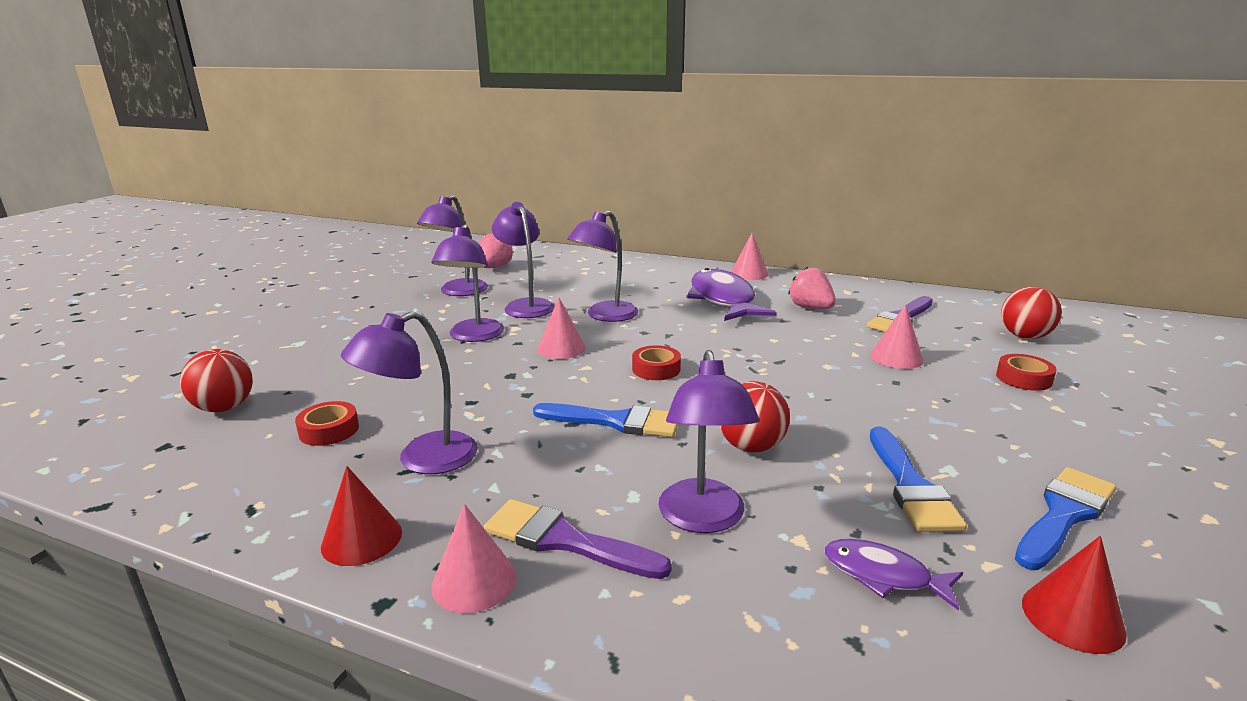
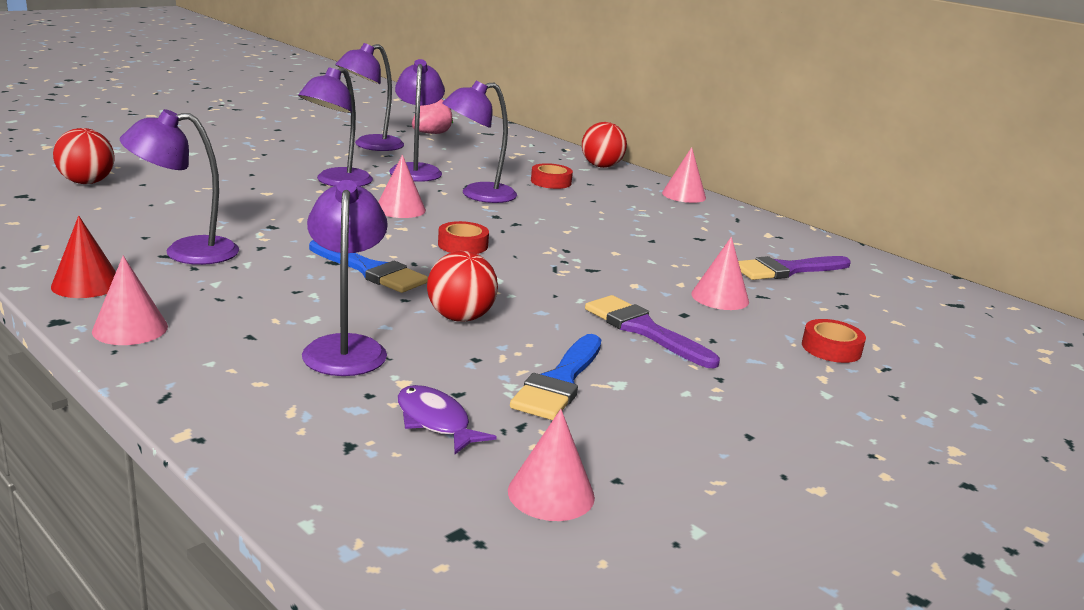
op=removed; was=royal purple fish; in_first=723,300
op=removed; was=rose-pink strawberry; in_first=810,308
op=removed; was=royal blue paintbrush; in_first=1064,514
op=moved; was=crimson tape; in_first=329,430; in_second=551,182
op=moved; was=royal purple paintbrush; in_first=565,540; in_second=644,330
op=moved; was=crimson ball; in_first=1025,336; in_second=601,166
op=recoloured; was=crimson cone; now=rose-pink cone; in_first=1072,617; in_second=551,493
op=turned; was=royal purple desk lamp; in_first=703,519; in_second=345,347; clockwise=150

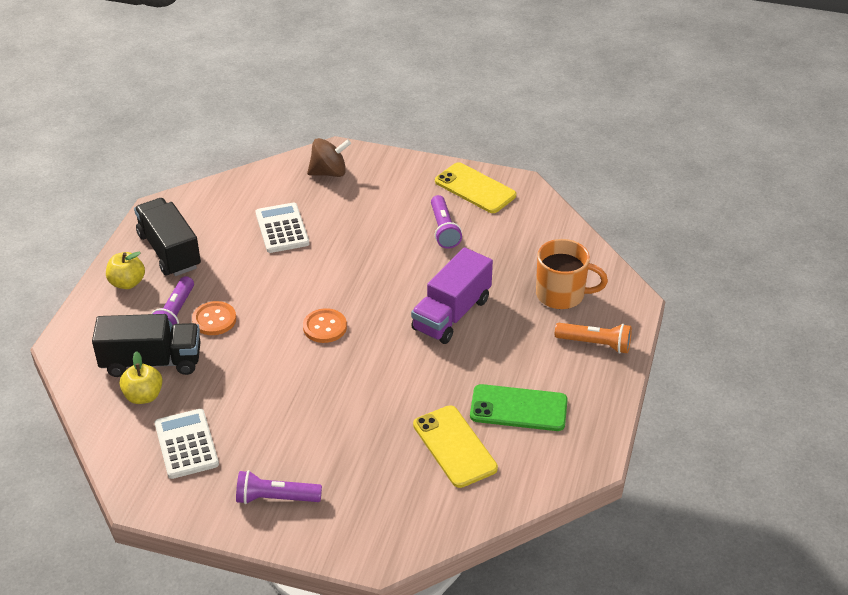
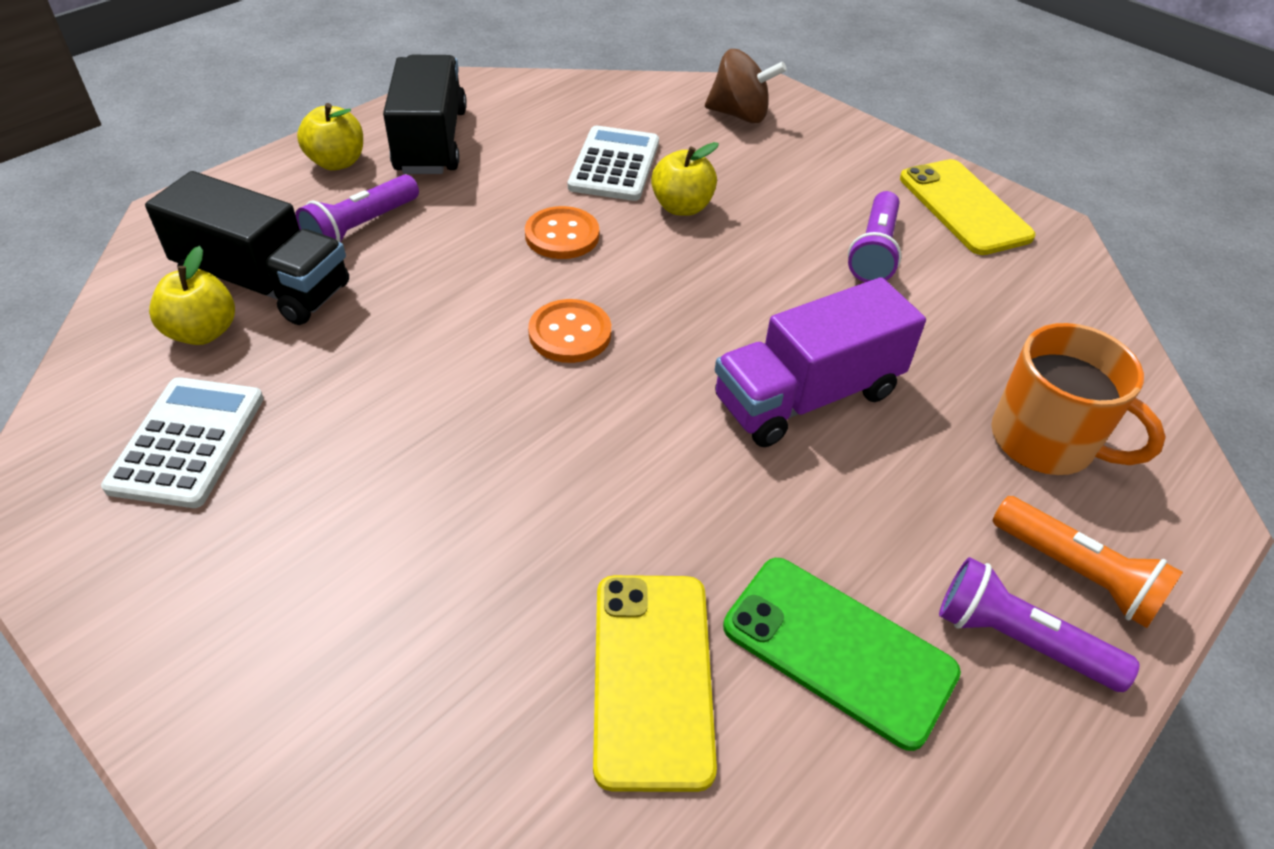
op=added; now=yellow toy apple; in_second=682,207
op=moved; was=orange button; in_first=214,320; in_second=562,235
op=moved; was=royal purple flashlight; in_first=276,498; in_second=1019,640

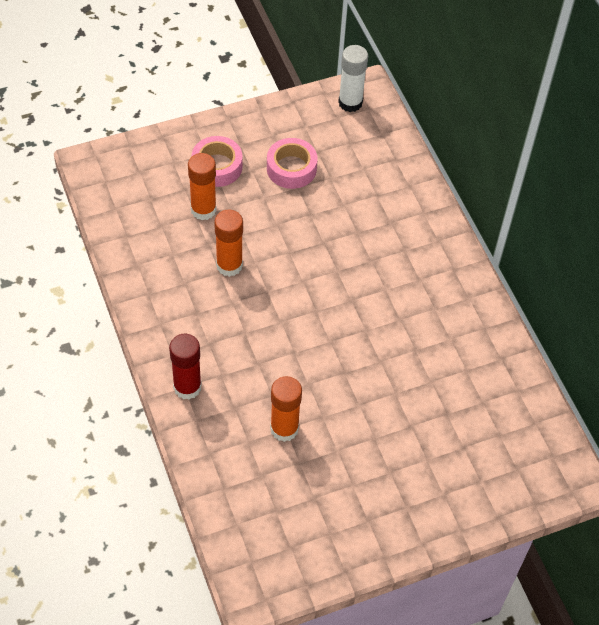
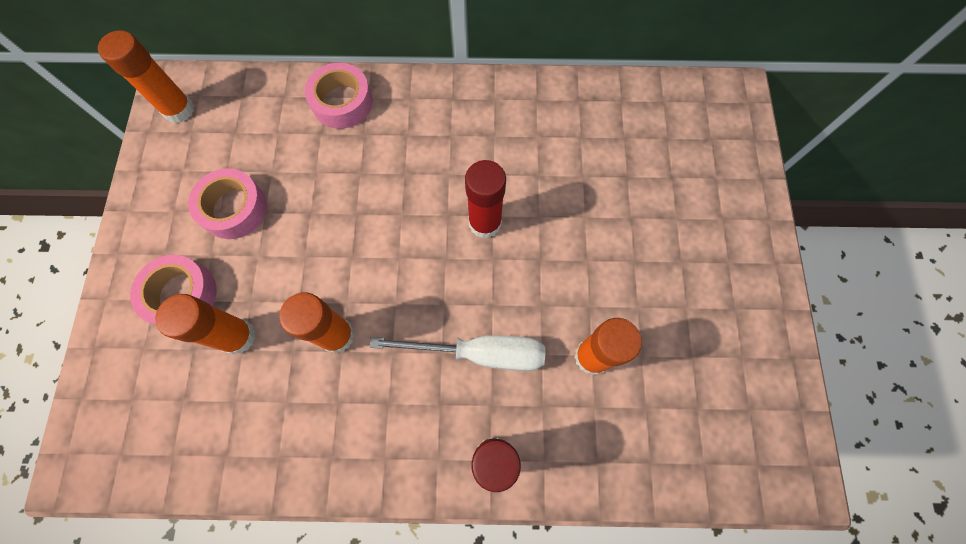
op=added; now=rose-pink tape; in_second=342,102
op=added; now=pure white screwdriver; in_second=480,353
op=added; now=crimson glue stick; in_second=485,223
op=recoloured; was=pure white glue stick; now=orange glue stick; in_first=350,103; in_second=179,110

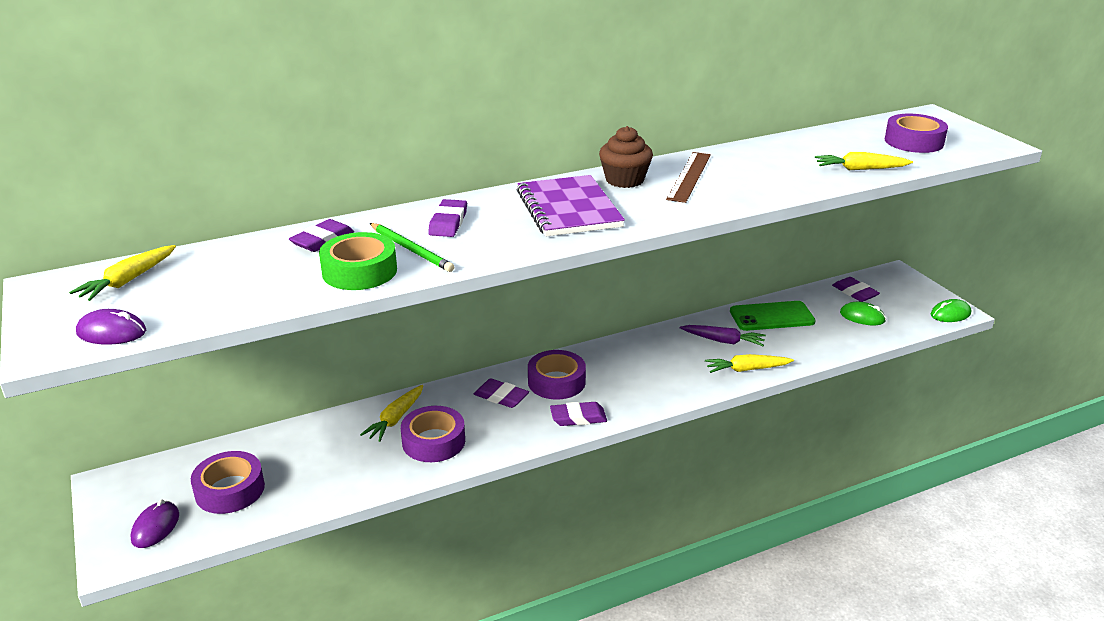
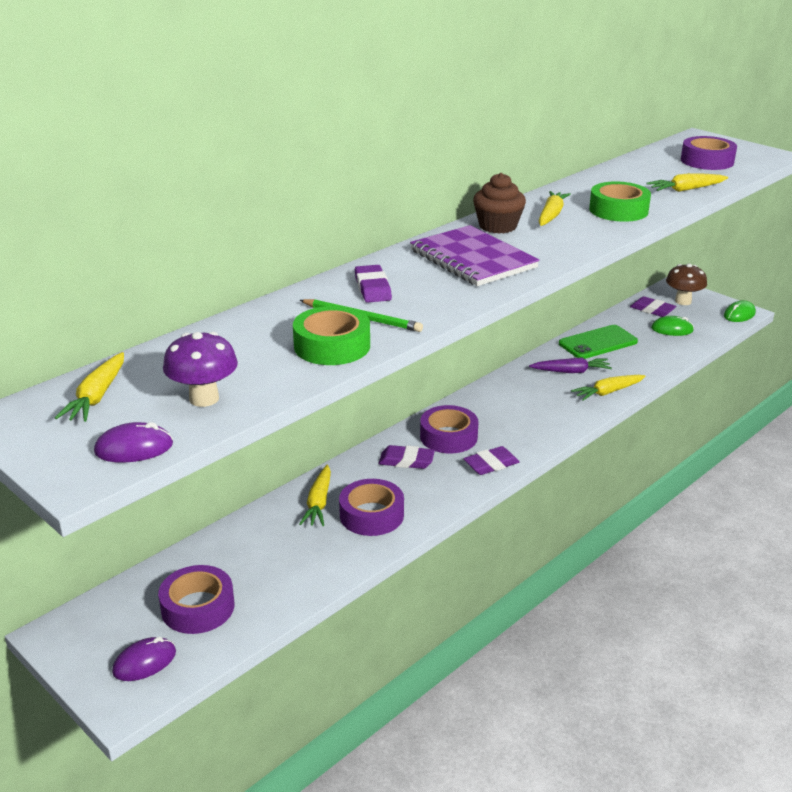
op=removed; was=royal purple gum eraser; in_first=322,240
op=added; now=royal purple fungus; in_second=204,399
op=added; now=emerald tape; in_second=618,210
op=added; now=dark brown fungus; in_second=683,301
op=replaced; was=dark brown straightedge; now=yellow toy carrot; in_first=689,176; in_second=551,215
op=turned; was=royal purple mouse; in_first=155,527; in_second=144,662; clockwise=60

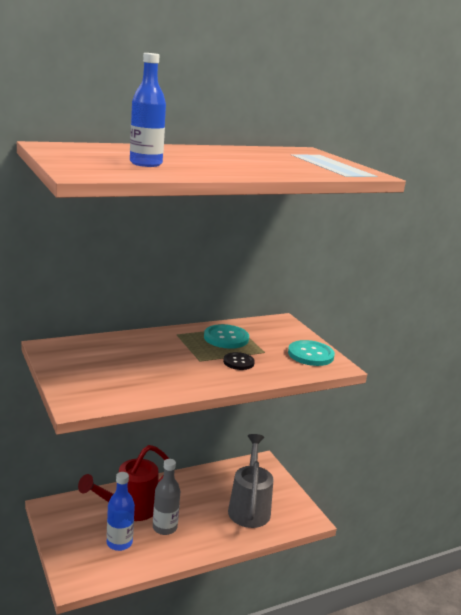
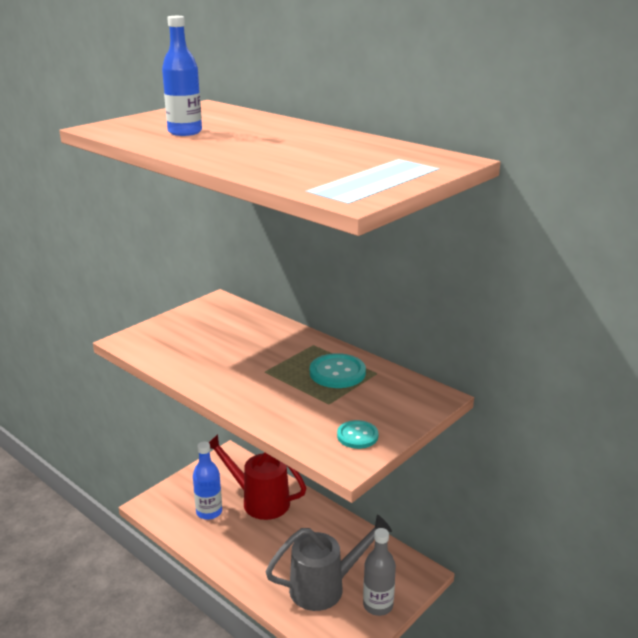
op=removed; was=ebony button; in_first=238,362
op=moved; was=grey bottle; in_first=164,527; in_second=378,605
op=resized; was=teal button; in_first=310,355; in_second=357,436; ratio=0.64

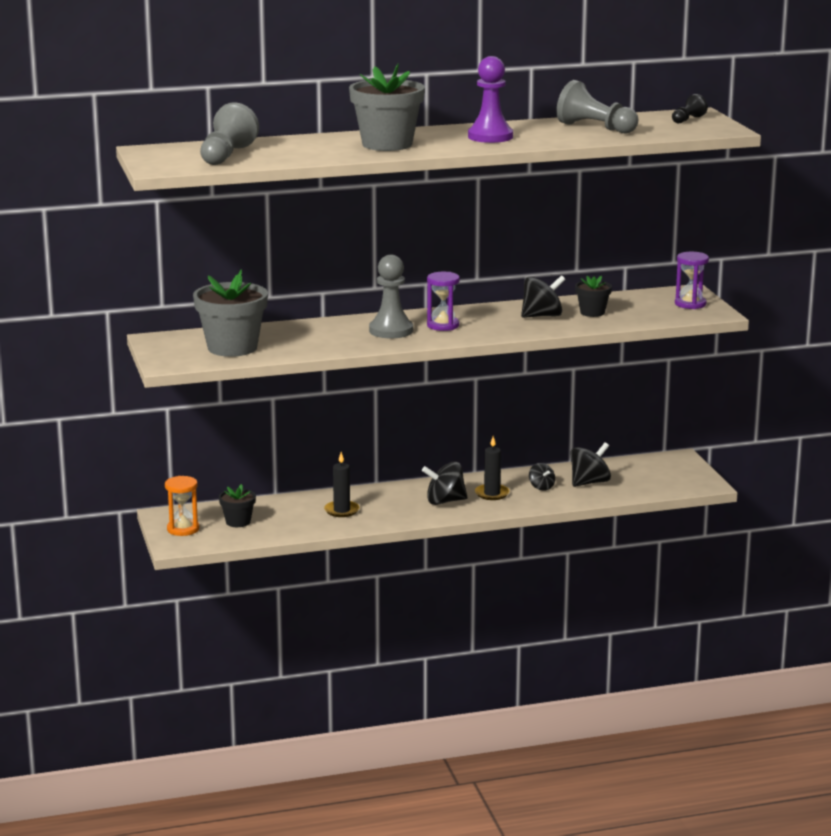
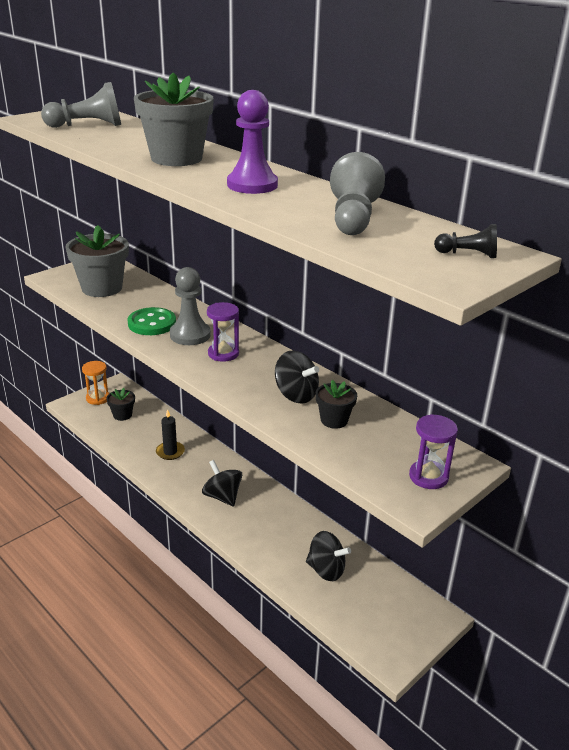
op=removed; was=ebony candle; in_first=492,494
op=removed; was=ebony spinning top; in_first=541,487
op=added; now=emerald button; in_second=152,323

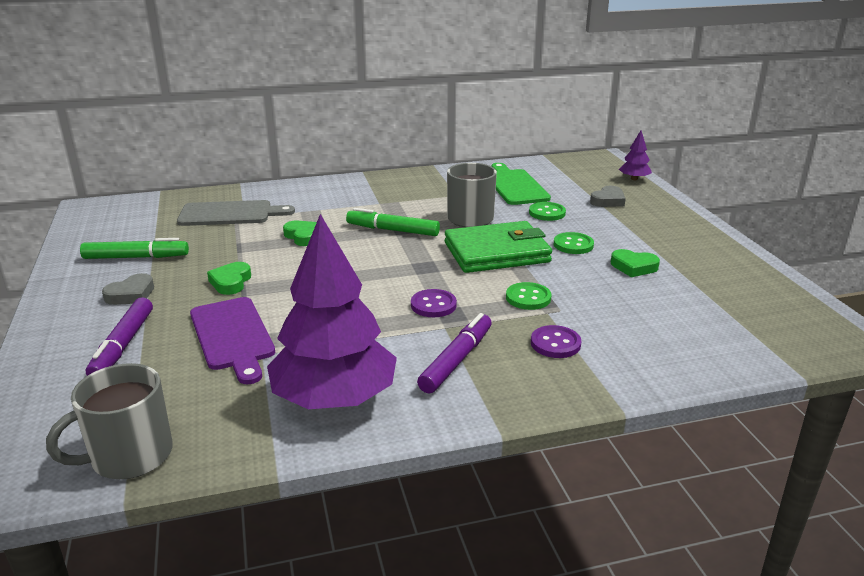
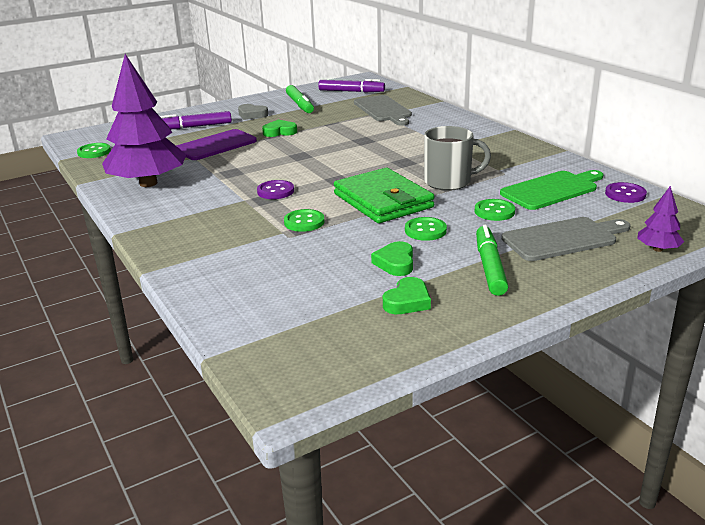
op=moved; was=emerald love heart; in_first=303,236; in_second=407,301
op=moved; was=emerald marker; in_first=392,230; in_second=489,267
op=moved; was=royal purple marker; in_first=456,360; in_second=351,91
op=moved; was=royal purple button; in_first=555,343; in_second=625,194
op=replaced; was=grey tea mug; now=emerald button; in_first=130,456; in_second=94,152
op=replaced; was=grey love heart; now=grey bread board; in_first=608,201; in_second=563,239

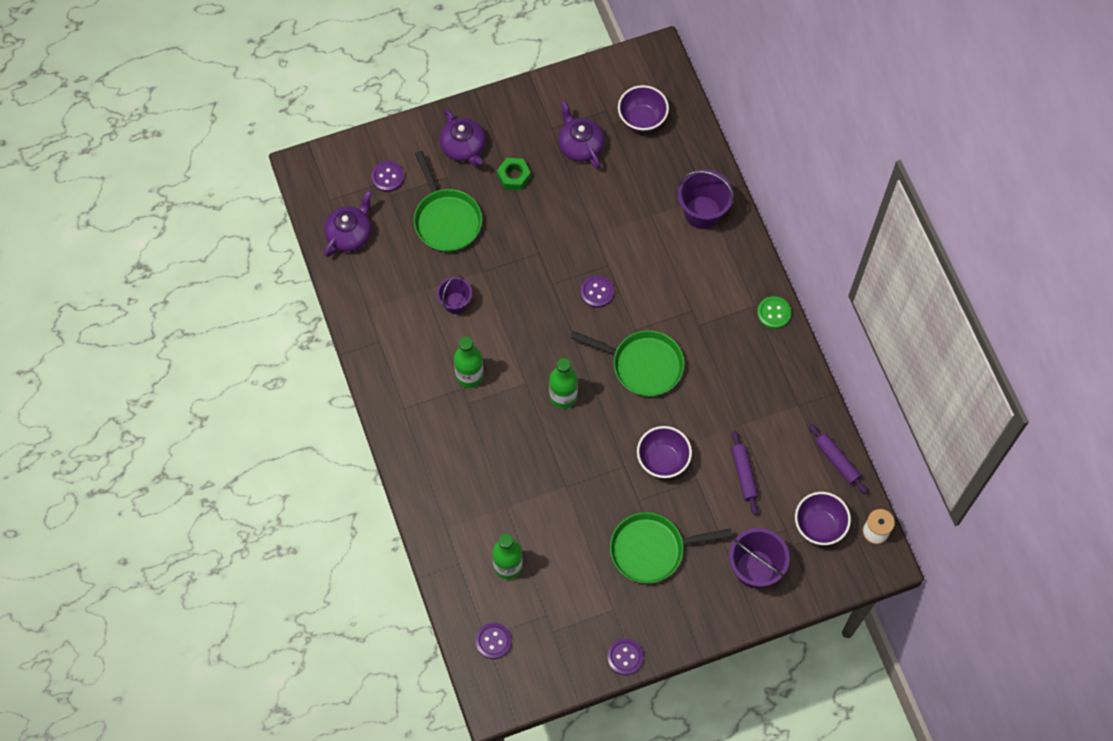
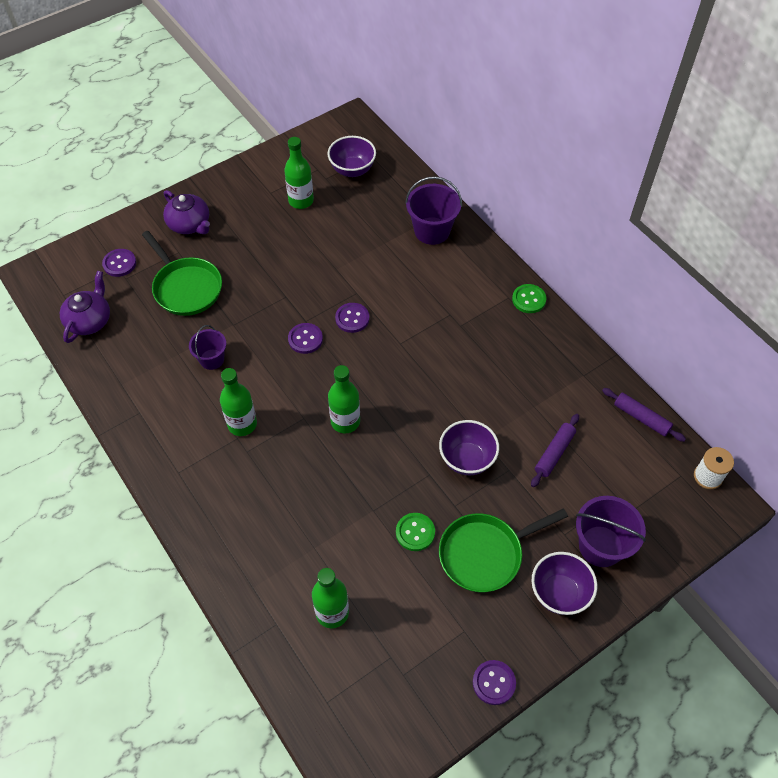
op=removed; was=emerald nut; in_first=514,176
op=removed; was=emerald pan; in_first=642,365
op=added; now=emerald button; in_second=415,532
op=moved; was=royal purple button; in_first=493,641; in_second=305,339
op=moved; was=royal purple serving bowl; in_first=819,526; in_second=559,593
op=replaced; was=royal purple china teapot; now=emerald bottle; in_first=580,145; in_second=301,201
op=turned; was=royal purple dough roller; in_first=744,474; in_second=554,453; clockwise=60

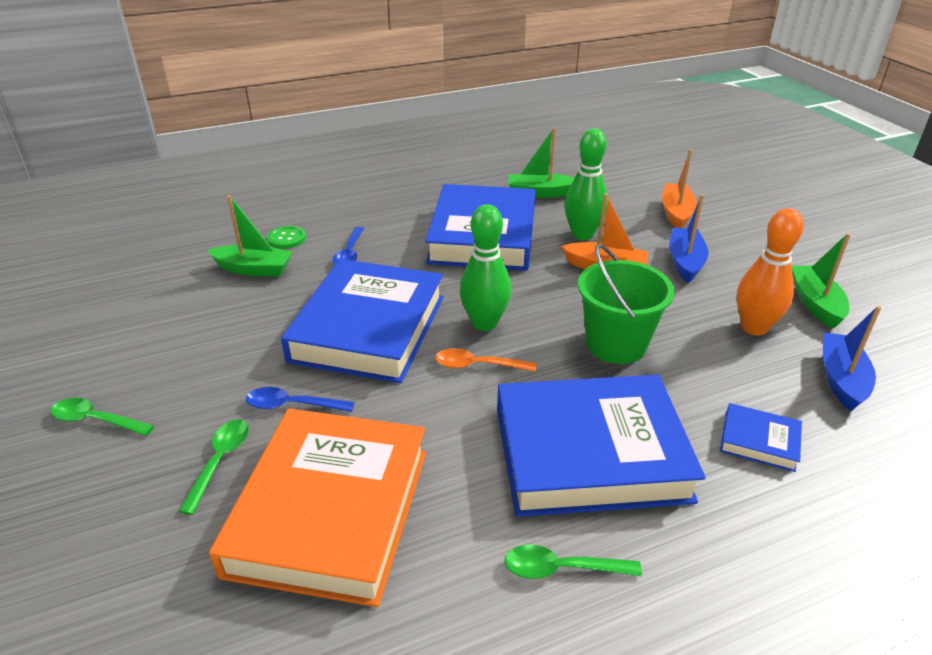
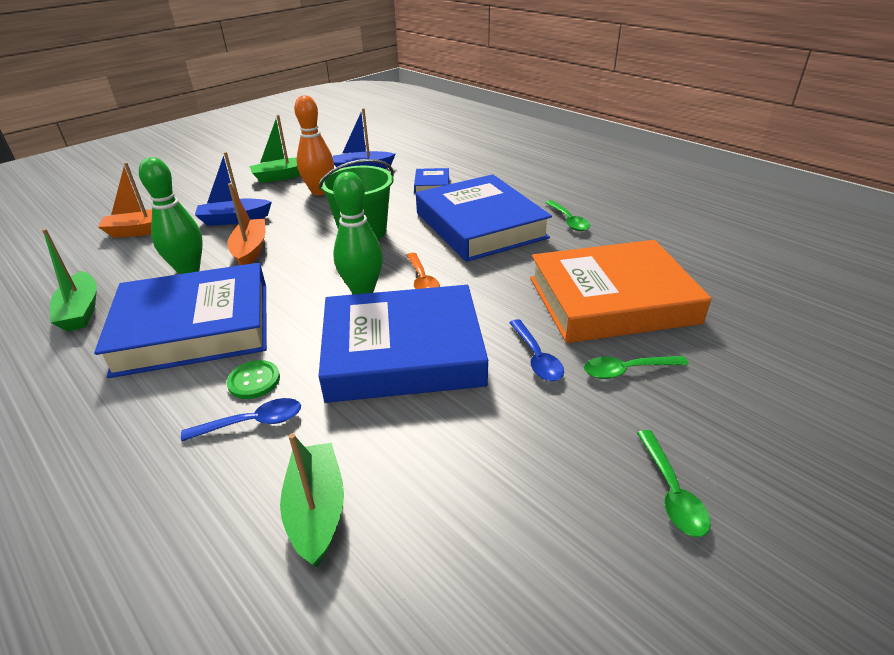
op=moved; was=emerald button; in_first=287,238; in_second=254,381

